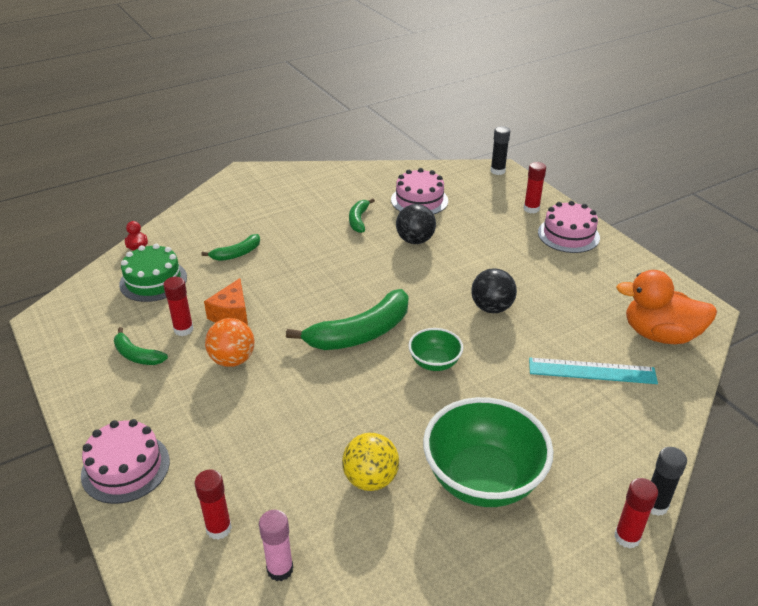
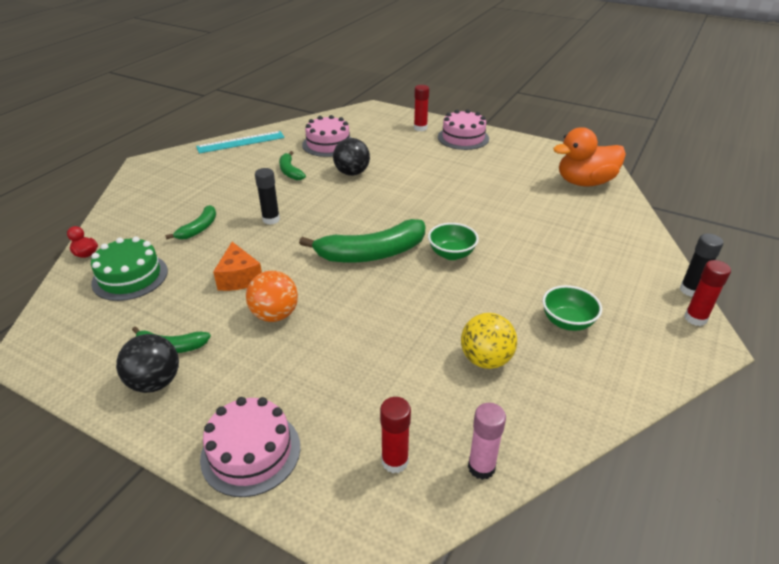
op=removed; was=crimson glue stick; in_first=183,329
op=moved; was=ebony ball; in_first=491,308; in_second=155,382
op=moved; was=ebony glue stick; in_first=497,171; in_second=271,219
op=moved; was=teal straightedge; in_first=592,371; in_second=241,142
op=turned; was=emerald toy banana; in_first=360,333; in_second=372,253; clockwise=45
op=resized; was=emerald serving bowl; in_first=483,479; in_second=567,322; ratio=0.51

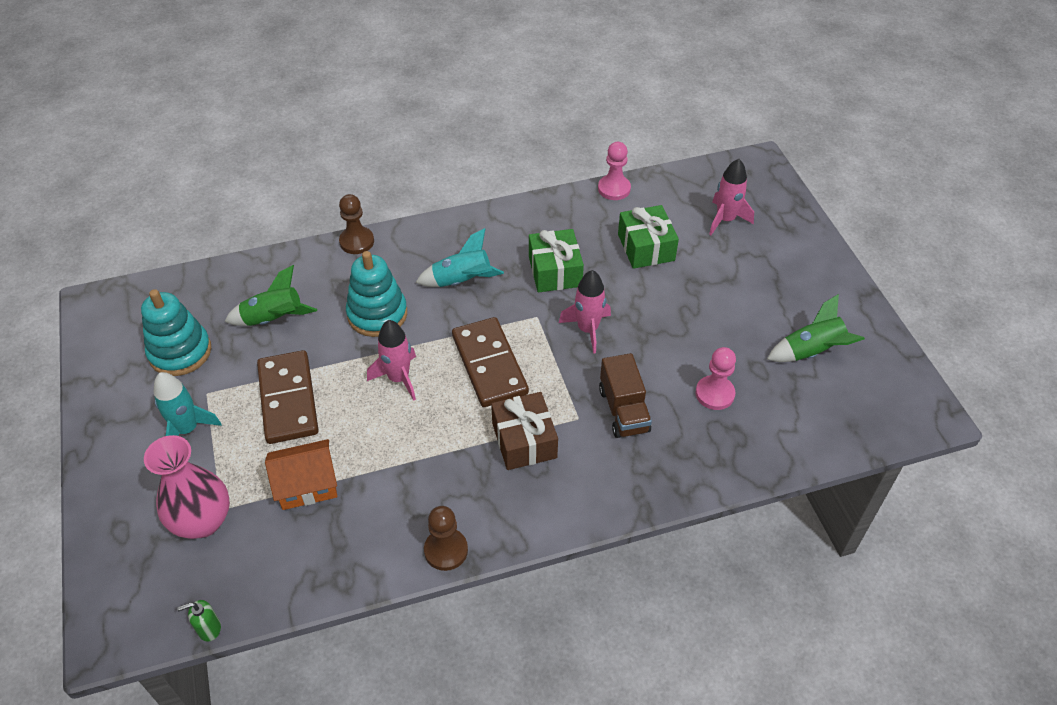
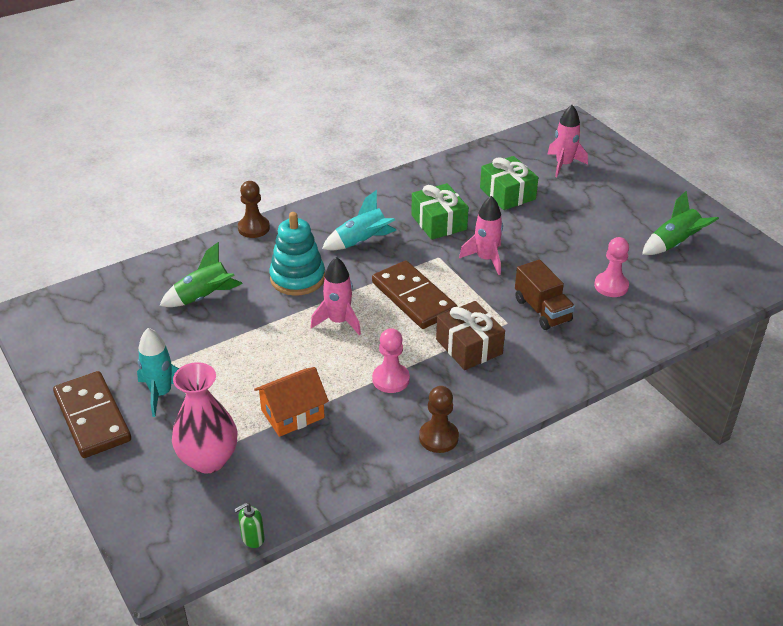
op=removed; was=teal stacking toy; in_first=180,352
op=moved; was=dark brown domino; in_first=288,399; in_second=93,417
op=moved; was=rose-pink game pawn; in_first=614,189; in_second=390,379

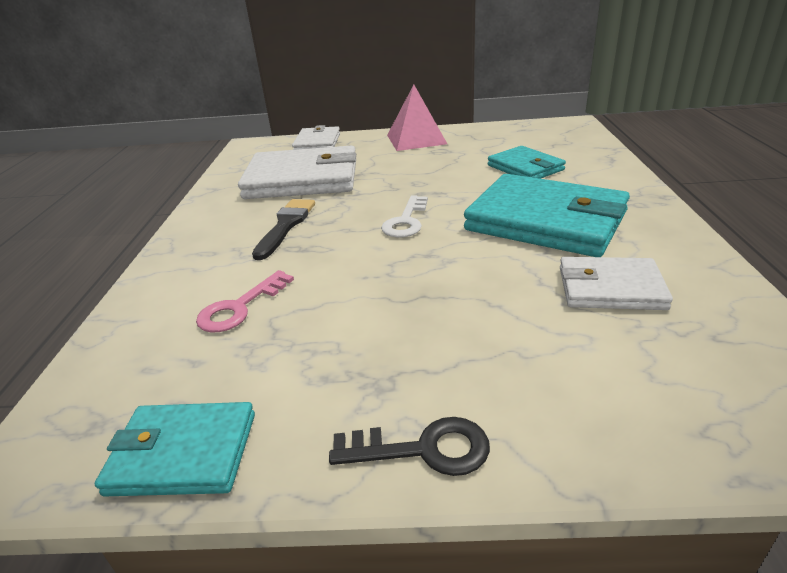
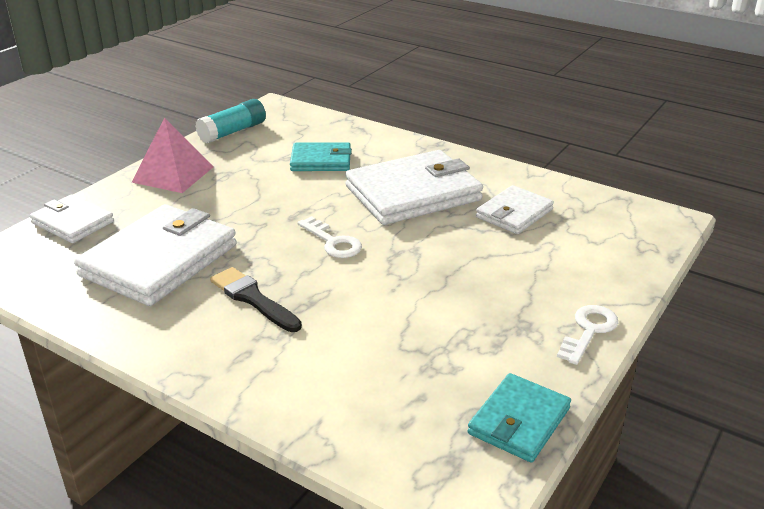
op=removed; was=rose-pink key; in_first=240,307
op=added; now=teal glue stick; in_second=233,132
op=recoloured; was=ebony key; now=pure white key; in_first=423,449; in_second=589,331
op=recoloured; was=teal wallet; now=pure white wallet; in_first=545,221; in_second=413,193

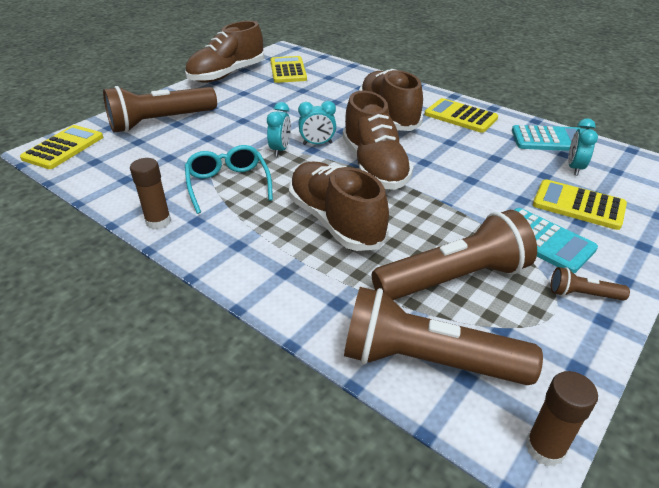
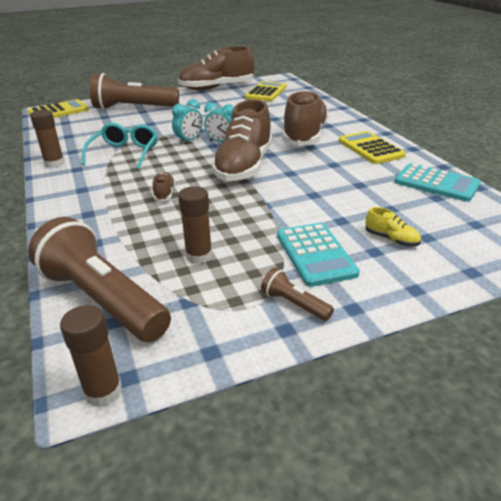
op=removed; was=teal clock; in_first=574,168
op=replaced; was=dark brown flashlight; now=dark brown glue stick; in_first=454,279; in_second=199,256
op=replaced; was=yellow pocket calculator; now=yellow lace-up shoe; in_first=578,205; in_second=391,239
op=resized; was=dark brown lace-up shoe; in_first=335,221; in_second=164,193; ratio=0.4

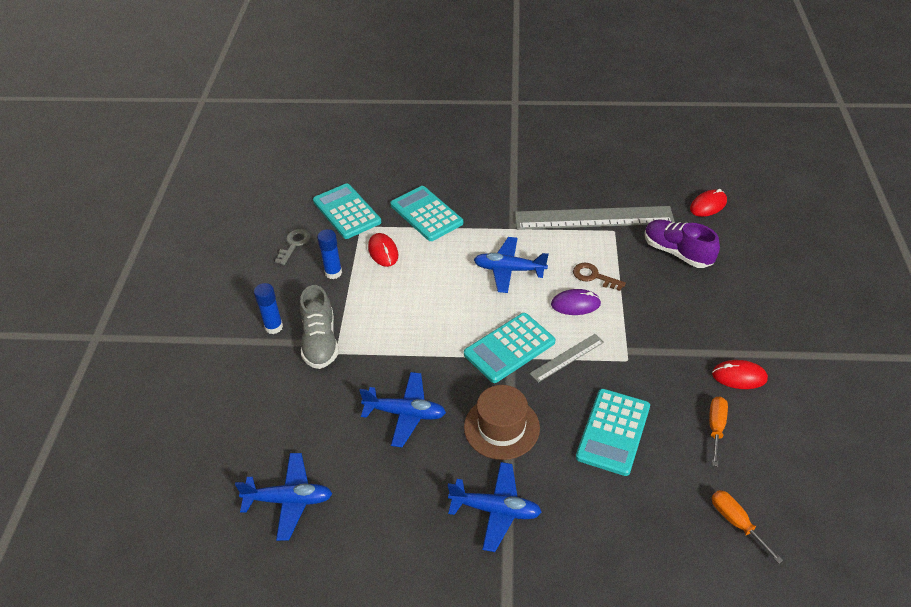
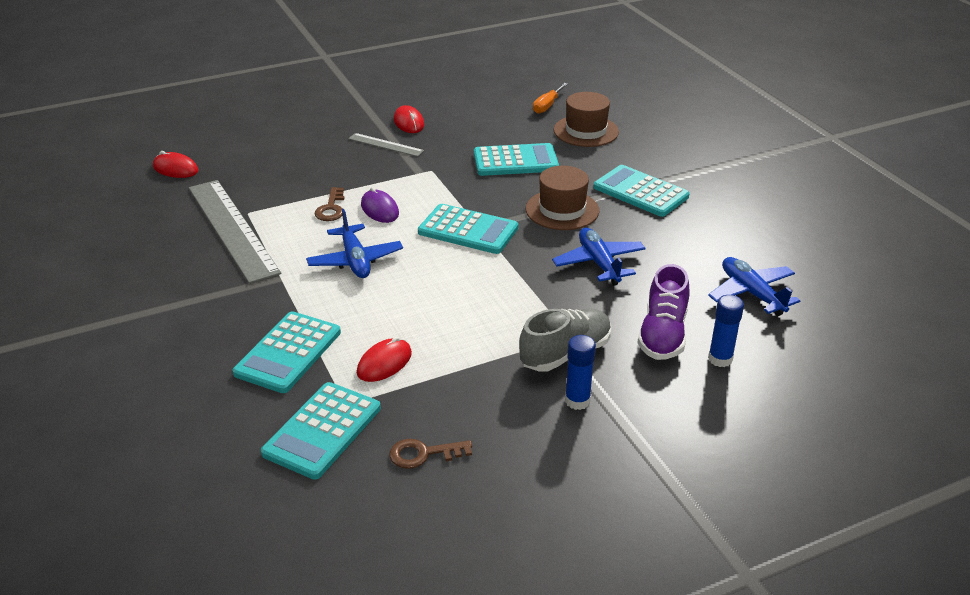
op=removed; was=orange screwdriver; in_first=716,428
op=added; now=dark brown tall hat; in_second=586,131
op=moved; was=royal blue glue stick; in_first=333,273; in_second=720,359
op=moved; was=grey straightedge; in_first=567,358; in_second=386,145
op=moved; was=royal purple lace-up shoe; in_first=677,252; in_second=662,334
op=replaced; was=royal blue plane; now=teal pocket calculator; in_first=495,510; in_second=640,192
op=recoloured; was=grey key; now=dark brown key; in_first=294,244; in_second=423,454

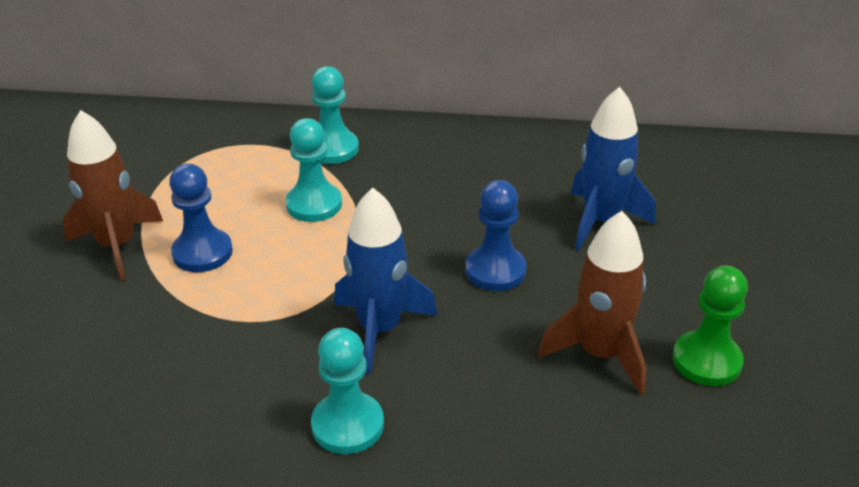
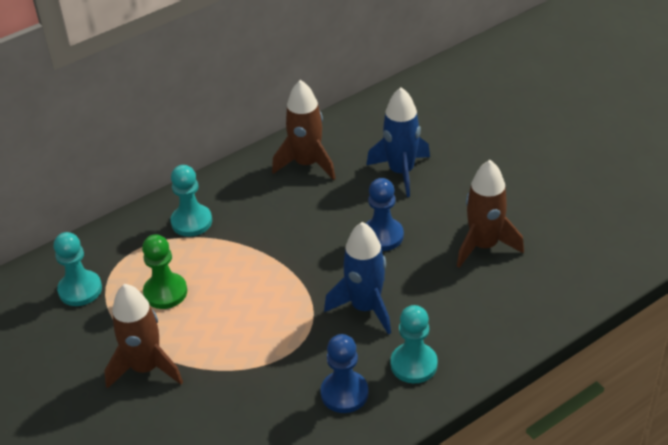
op=added; now=dark brown spaceship; in_second=307,164
op=moved; was=royal blue game pawn; in_first=202,253; in_second=344,393
op=moved; was=teal game pawn; in_first=314,204; in_second=80,290
op=moved; was=emerald game pawn; in_first=706,361; in_second=165,292

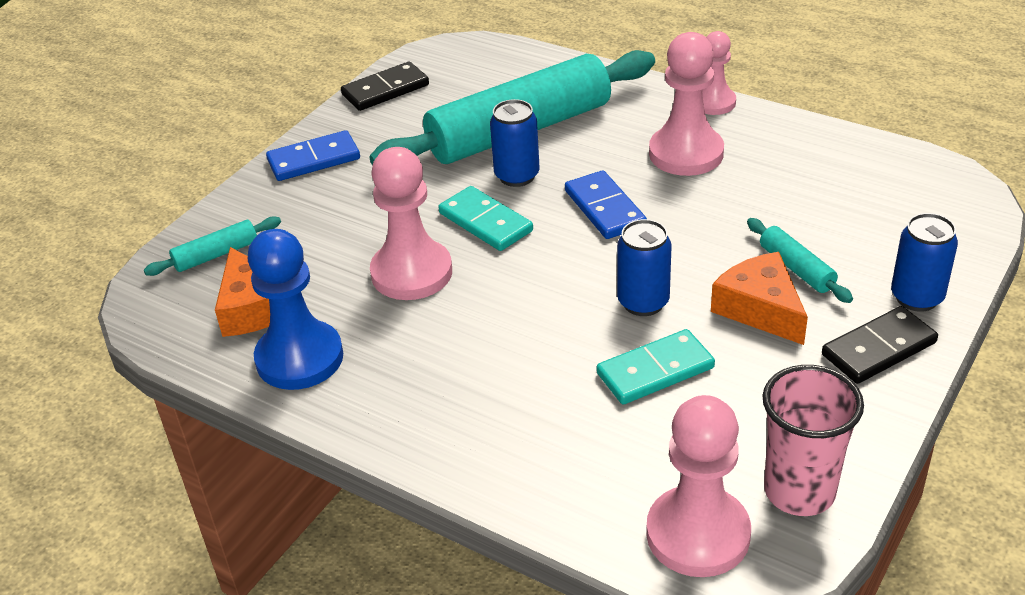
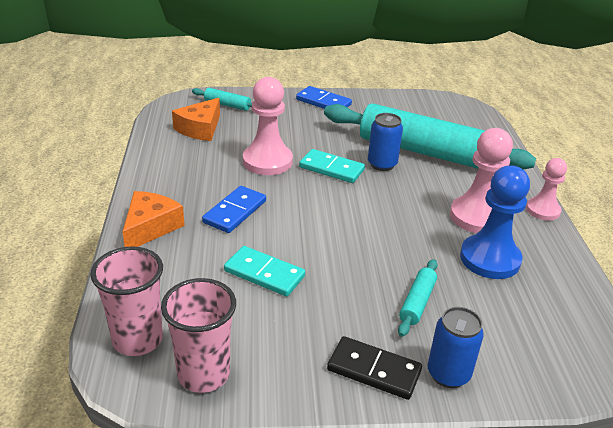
op=removed; was=ebony domino; in_first=385,90
op=removed; was=royal blue tin; in_first=643,302
op=moved; was=royal blue game pawn; in_first=299,358; in_second=490,259
op=moved; was=royal blue domino; in_first=605,208; in_second=235,212
op=moved; was=orange piece of cheese; in_first=760,309; in_second=150,227
op=replaced; was=rose-pink game pawn; now=rose-pink beaker; in_first=698,534; in_second=137,339
op=turned; was=teal domino; in_first=485,222; in_second=331,169; clockwise=-75

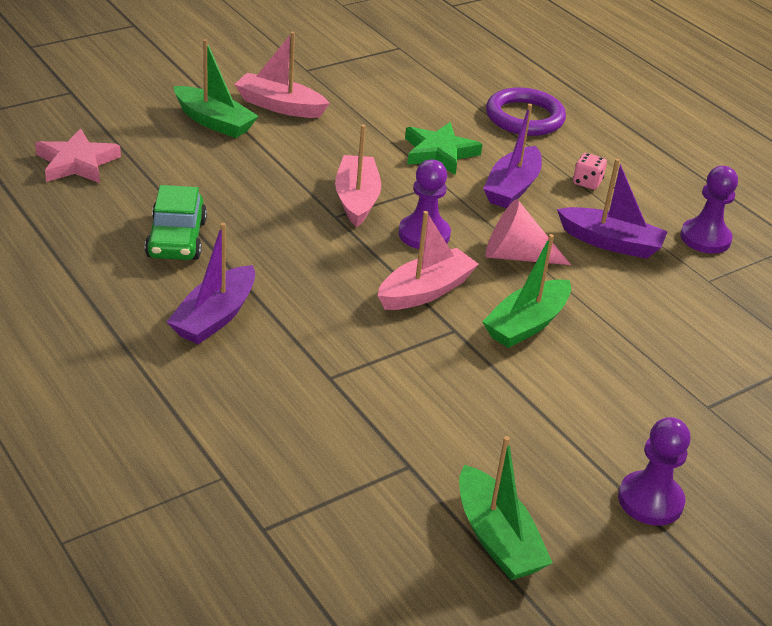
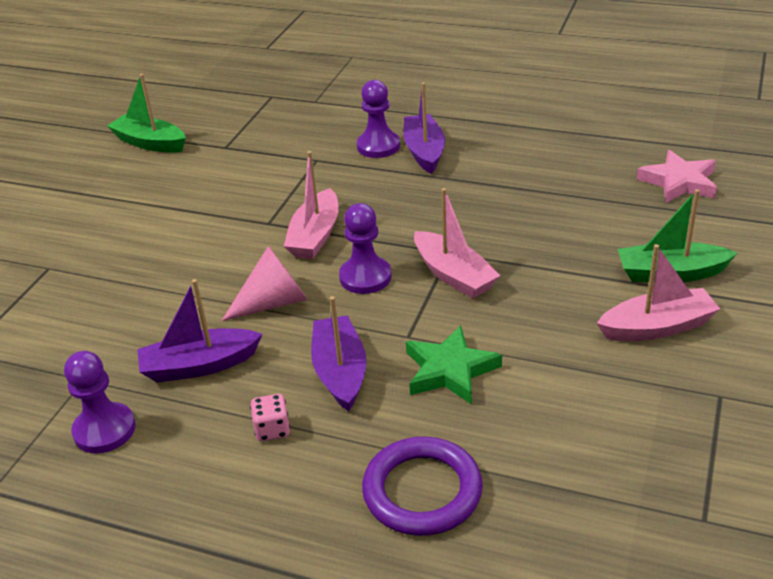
op=removed; was=emerald automobile; in_first=176,239
op=removed; was=emerald toy boat; in_first=526,324
op=moved; was=royal purple game pawn; in_first=650,500; in_second=378,146

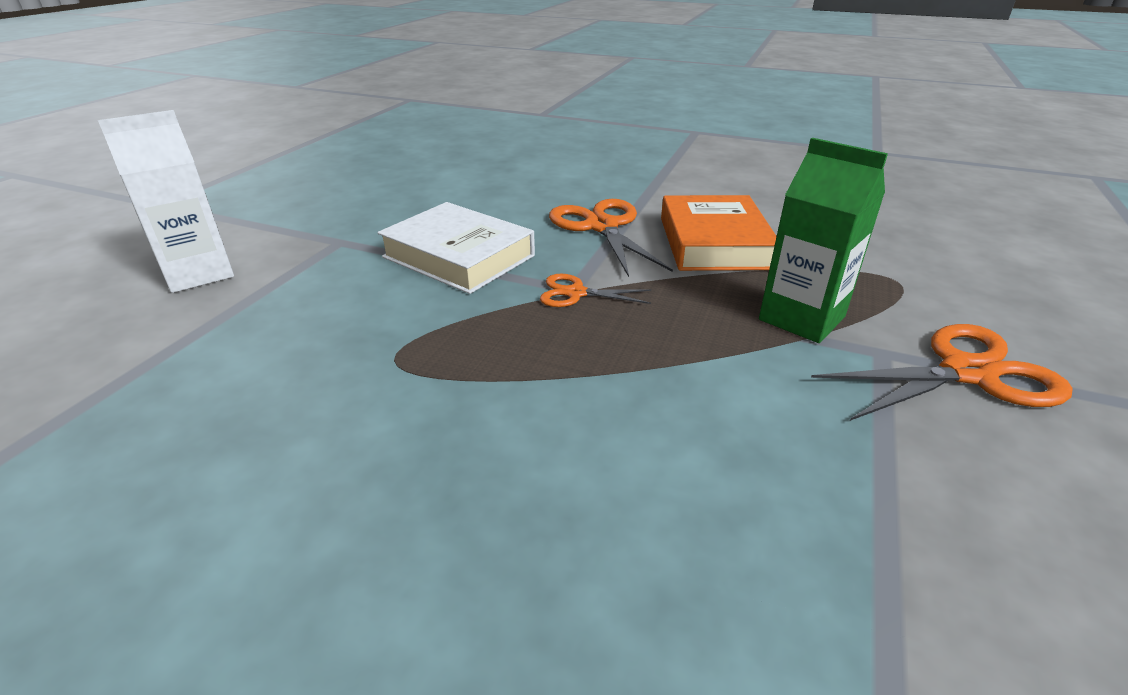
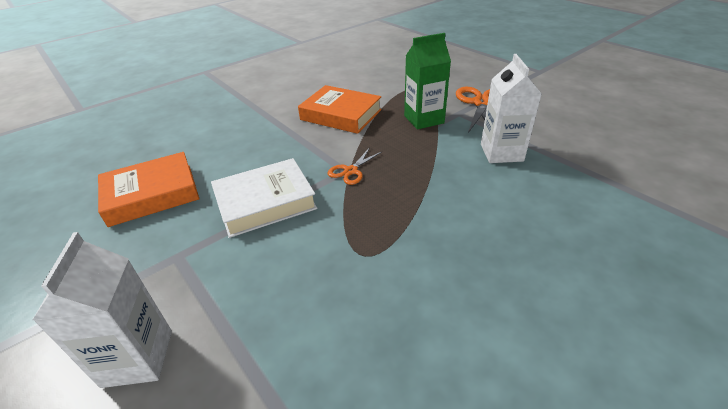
op=removed; was=orange shears; in_first=602,226
op=added; now=orange hardback; in_second=152,194
op=added; now=pure white milk carton; in_second=501,153

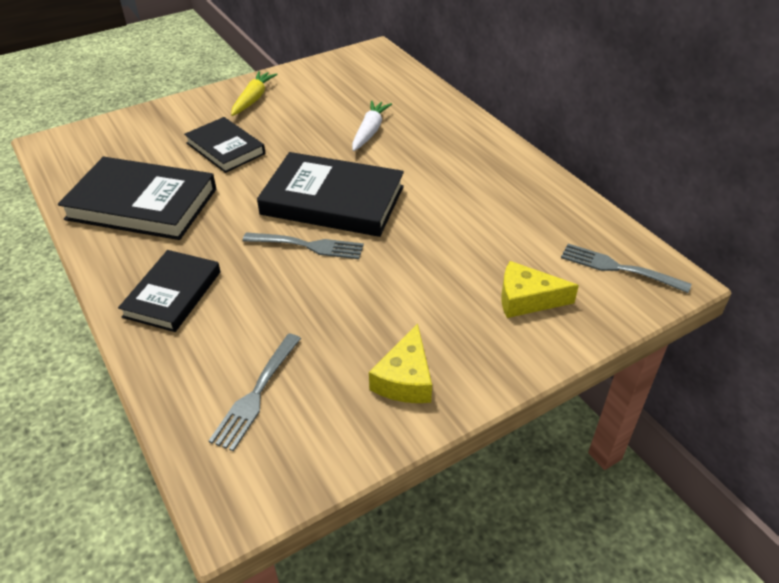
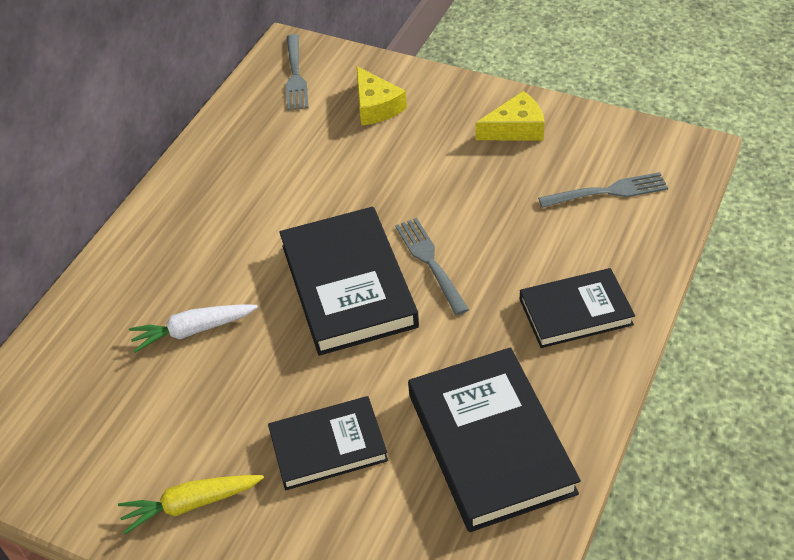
op=turned; was=ebony hardback; in_first=225,148; in_second=328,446; clockwise=60

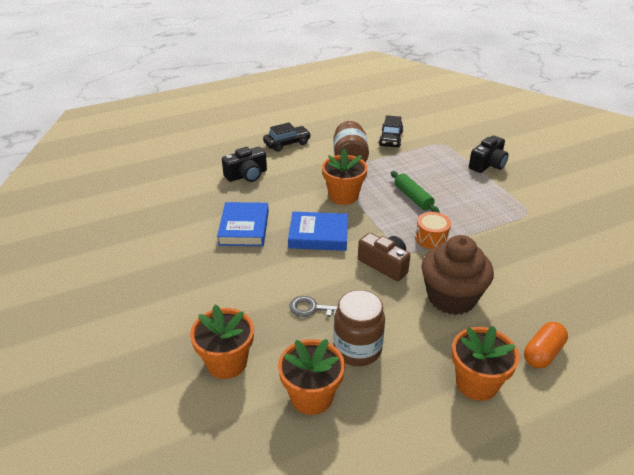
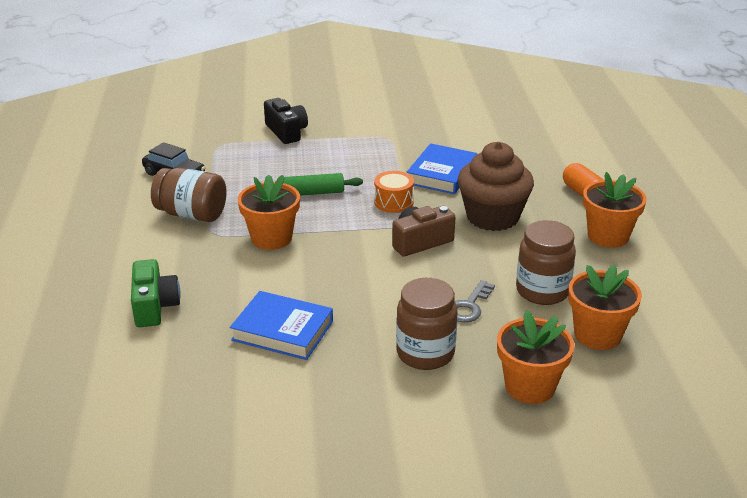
op=removed; was=ebony automobile; in_first=287,143
op=added; now=dark brown preserve jar; in_second=425,353
op=moved; was=royal blue hardback; in_first=318,235; in_second=442,174
op=recoloured; was=ebony photo camera; now=emerald photo camera; in_first=247,175; in_second=154,306

